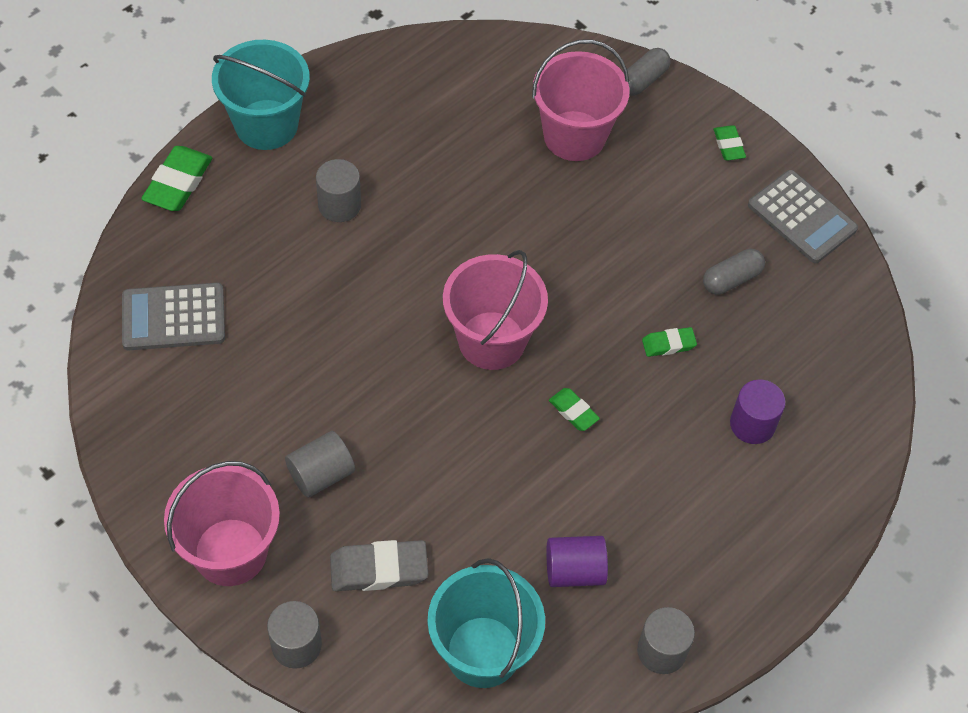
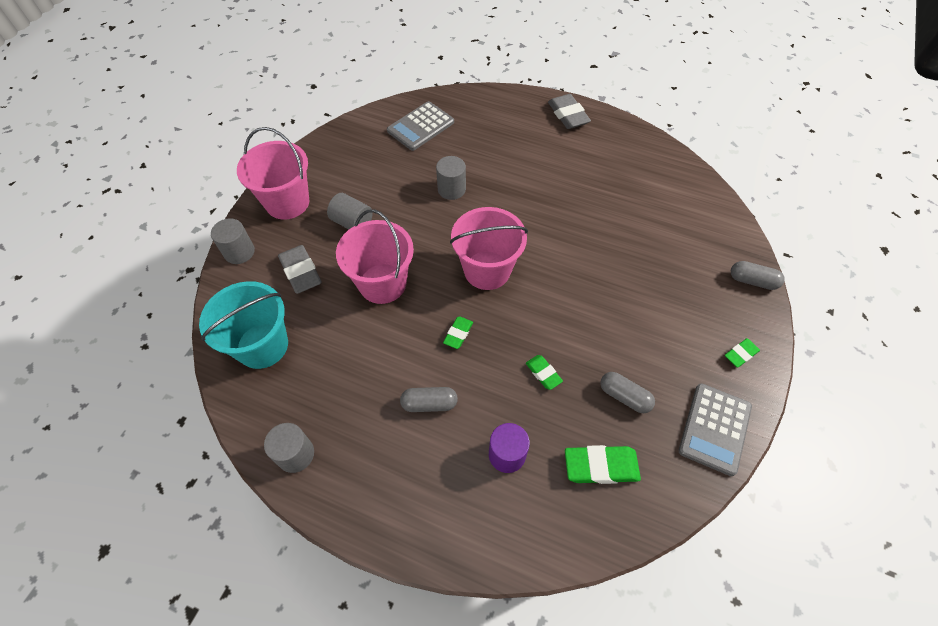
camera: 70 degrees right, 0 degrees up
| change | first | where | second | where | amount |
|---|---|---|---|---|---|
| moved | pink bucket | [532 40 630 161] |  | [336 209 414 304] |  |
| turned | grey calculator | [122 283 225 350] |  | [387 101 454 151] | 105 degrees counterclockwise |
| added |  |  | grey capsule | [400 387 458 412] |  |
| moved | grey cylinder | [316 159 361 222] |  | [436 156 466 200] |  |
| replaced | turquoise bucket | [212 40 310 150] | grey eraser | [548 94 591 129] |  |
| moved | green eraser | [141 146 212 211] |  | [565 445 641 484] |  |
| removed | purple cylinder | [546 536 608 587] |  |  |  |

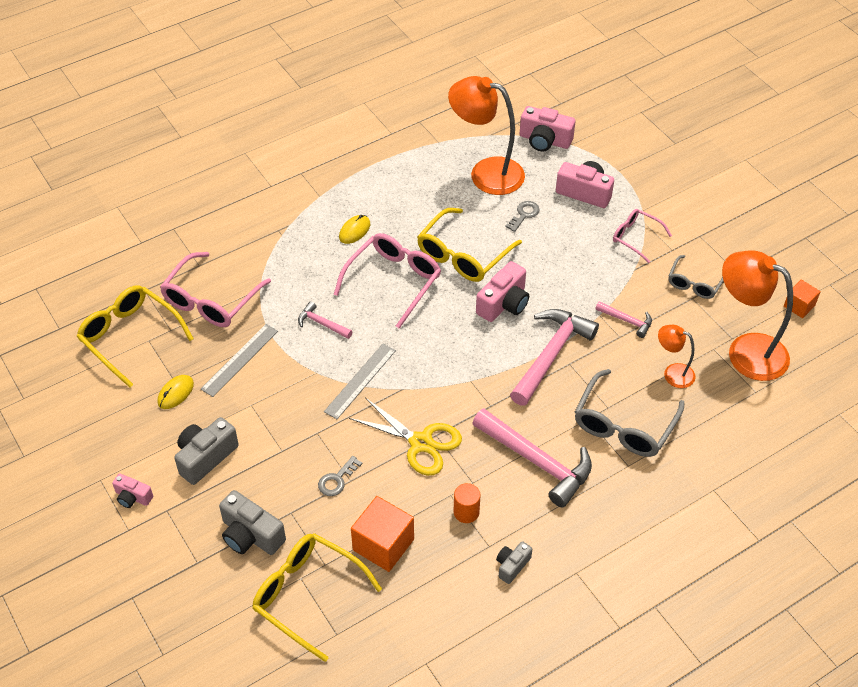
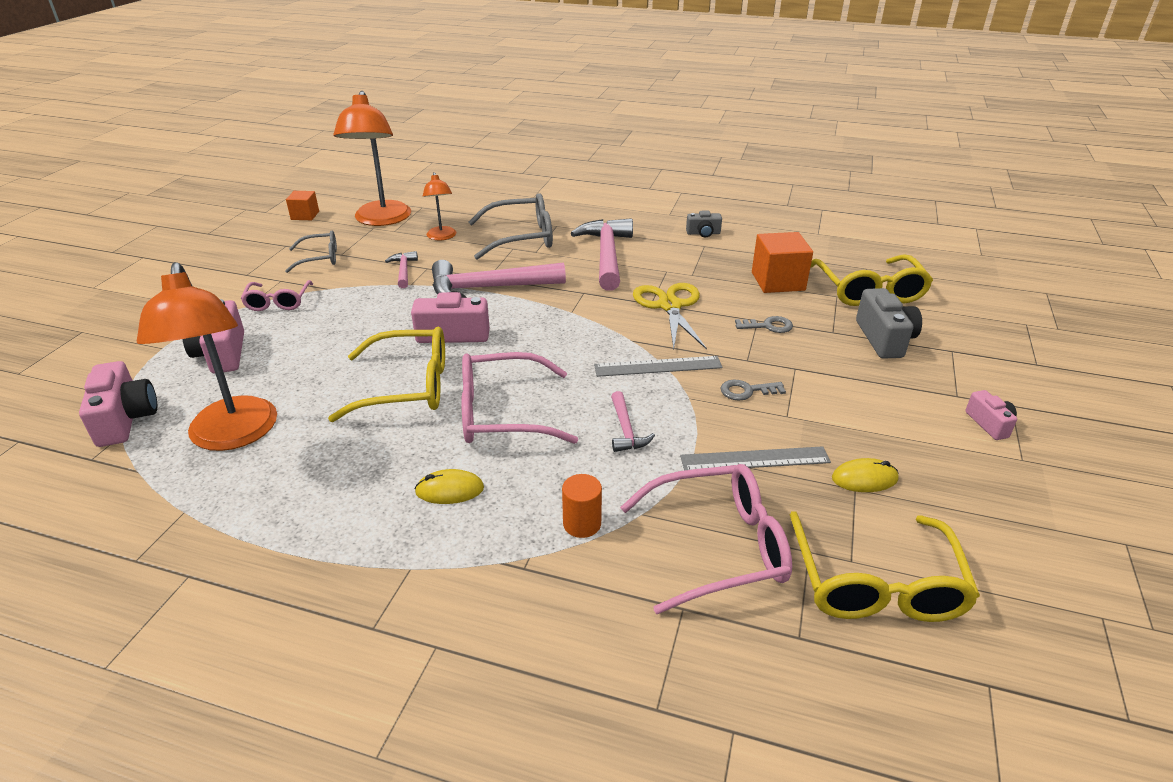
camera: 130 degrees left, 15 degrees down
| change | first | where | second | where | amount |
|---|---|---|---|---|---|
| moved | orange cylinder | [454 483 481 523] |  | [562 474 602 538] |  |
| moved | grey key | [505 201 540 232] |  | [720 379 786 401] |  |
| removed | grey camera | [174 417 239 485] |  |  |  |

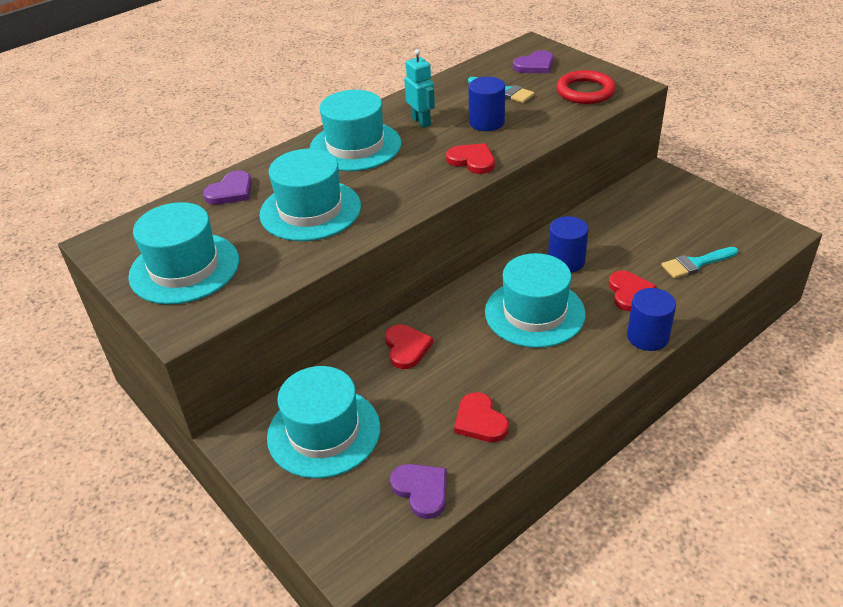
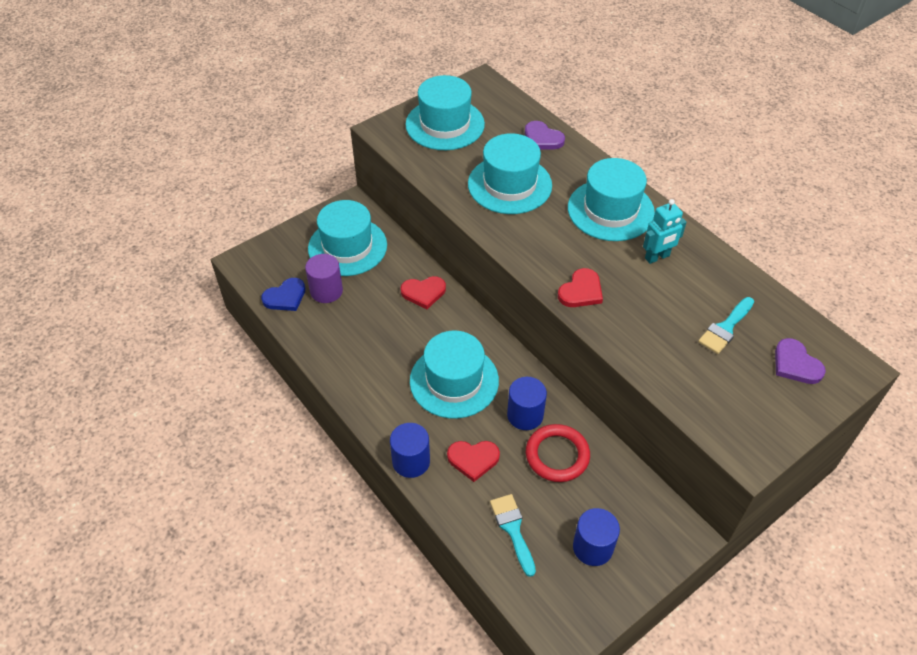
camera: 90 degrees right, 10 degrees up
| change | first | where | second | where | amount |
|---|---|---|---|---|---|
| recoloured | purple heart | [390 464 447 519] | blue heart | [261 278 305 311] |  |
| added |  |  | purple cylinder | [305 254 343 303] |  |
| moved | red ring | [556 70 616 104] |  | [526 424 590 482] |  |
| moved | blue cylinder | [468 77 505 131] |  | [573 508 620 566] |  |
| removed | red heart | [454 392 509 442] |  |  |  |

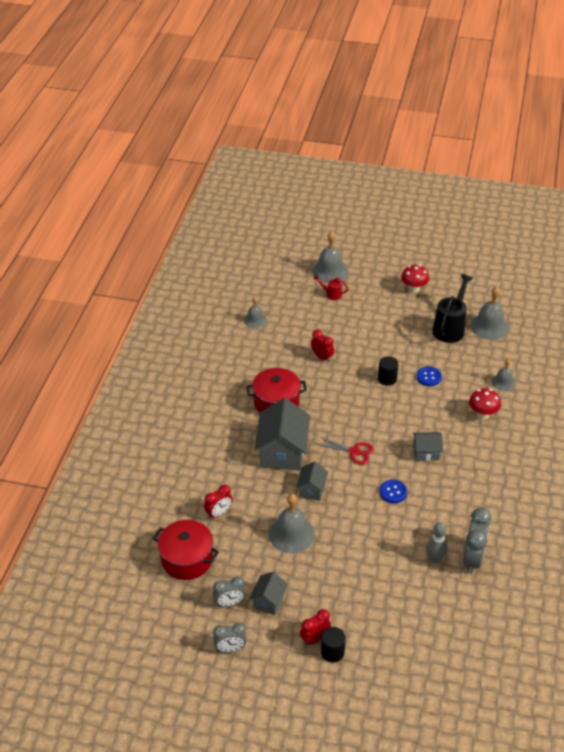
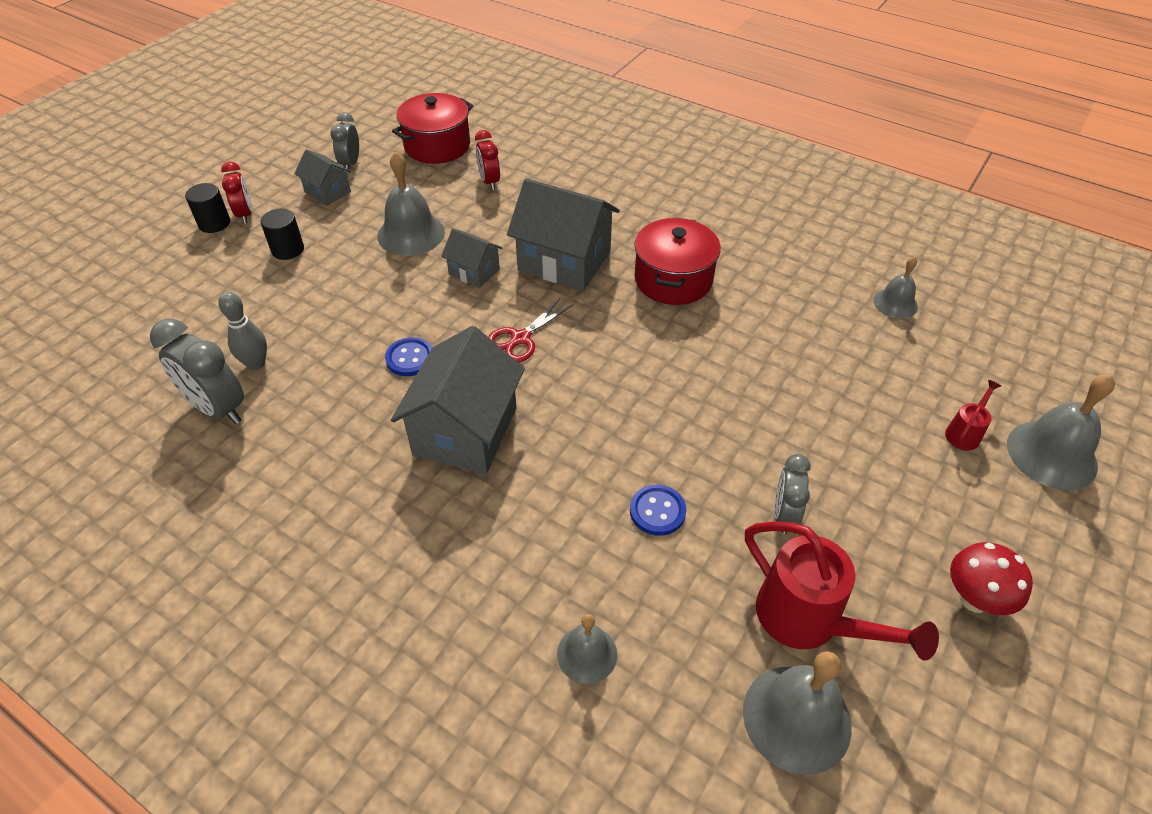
camera: 110 degrees right, 5 degrees up
| change | first | where | second | where | amount |
|---|---|---|---|---|---|
| moved | black cylinder | [378 356 398 386] |  | [261 209 304 260] |  |
| resized | grey house | [413 432 443 461] |  | [391 326 525 474] | x1.91 |
| recoloured | black watering can | [432 274 473 343] | red watering can | [745 521 939 661] |  |
| moved | grey clock | [213 623 247 652] |  | [775 454 811 534] |  |
| removed | red clock | [311 329 334 362] |  |  |  |
| removed | red mushroom | [469 388 501 420] |  |  |  |

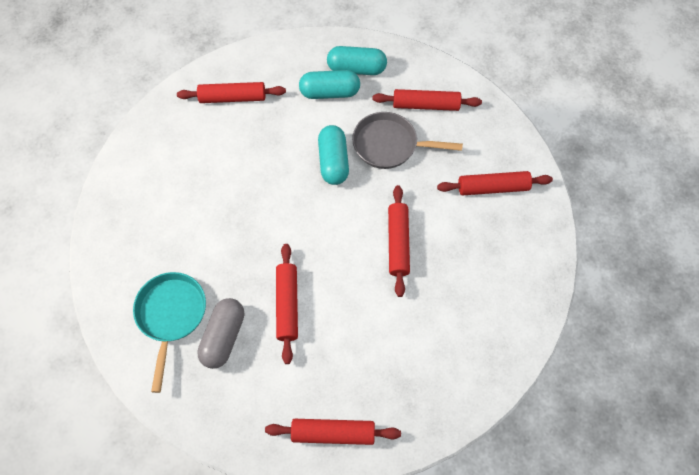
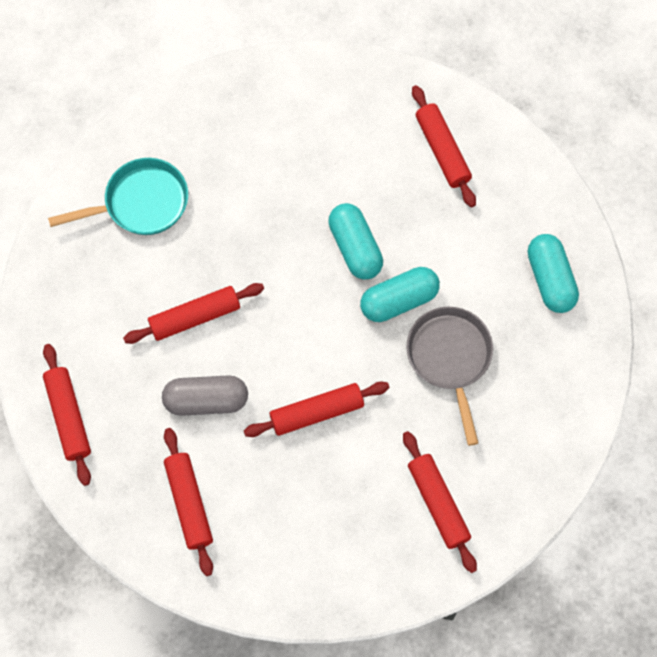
camera: 70 degrees right, 5 degrees up
| change | first | where | second | where | amount |
|---|---|---|---|---|---|
| moved | grey capsule | [197 298 244 369] |  | [162 375 248 416] |  |
| moved | red rolling pin | [372 89 482 111] |  | [164 428 213 576] |  |
| moved | turquoise capsule | [299 70 360 99] |  | [328 203 383 280] |  |

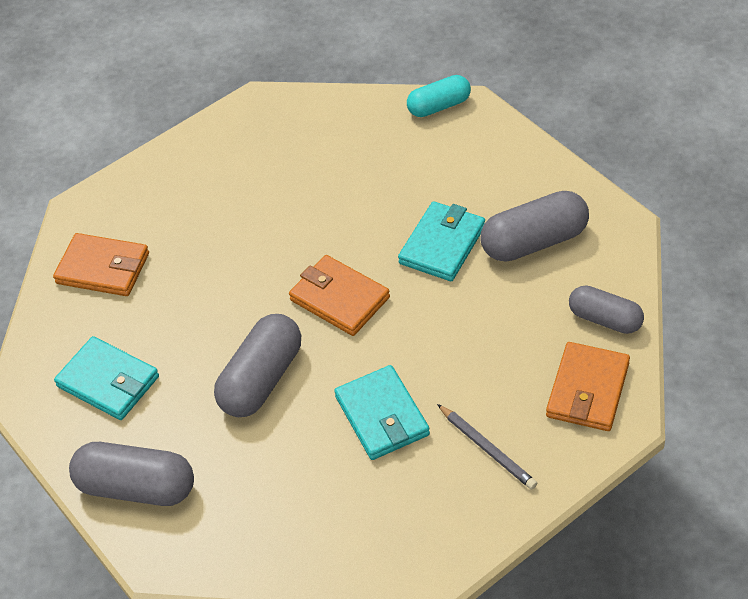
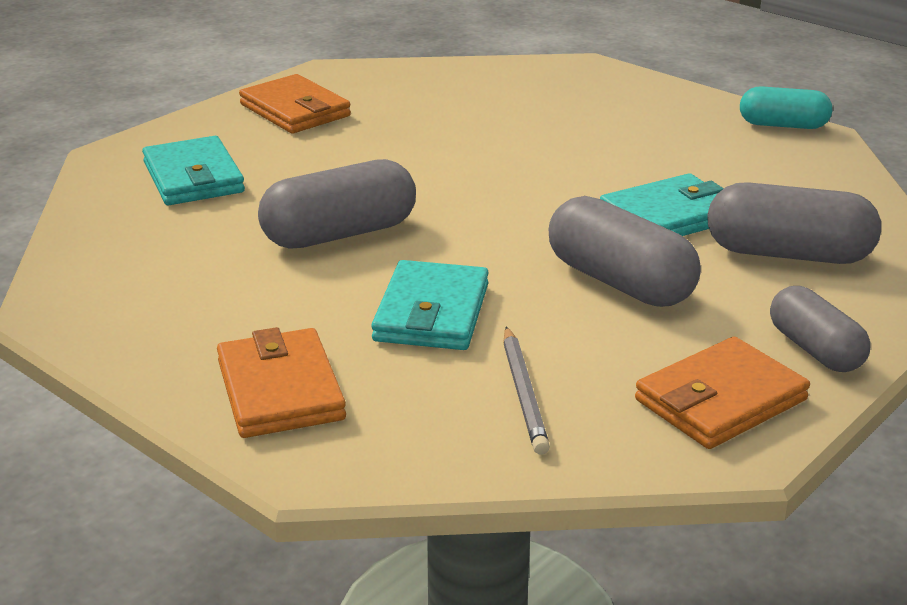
camera: 30 degrees right, 20 degrees down
| change | first | where | second | where | amount |
|---|---|---|---|---|---|
| moved | orange wallet | [289 255 390 336] |  | [217 327 346 438] |  |
| moved | grey capsule | [69 442 194 506] |  | [549 196 701 307] |  |

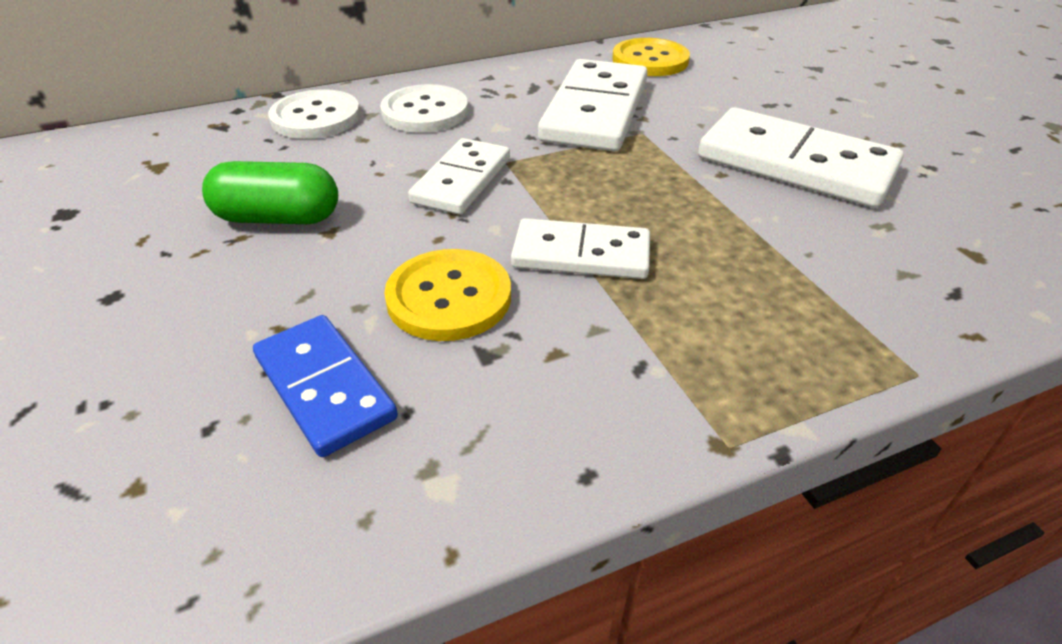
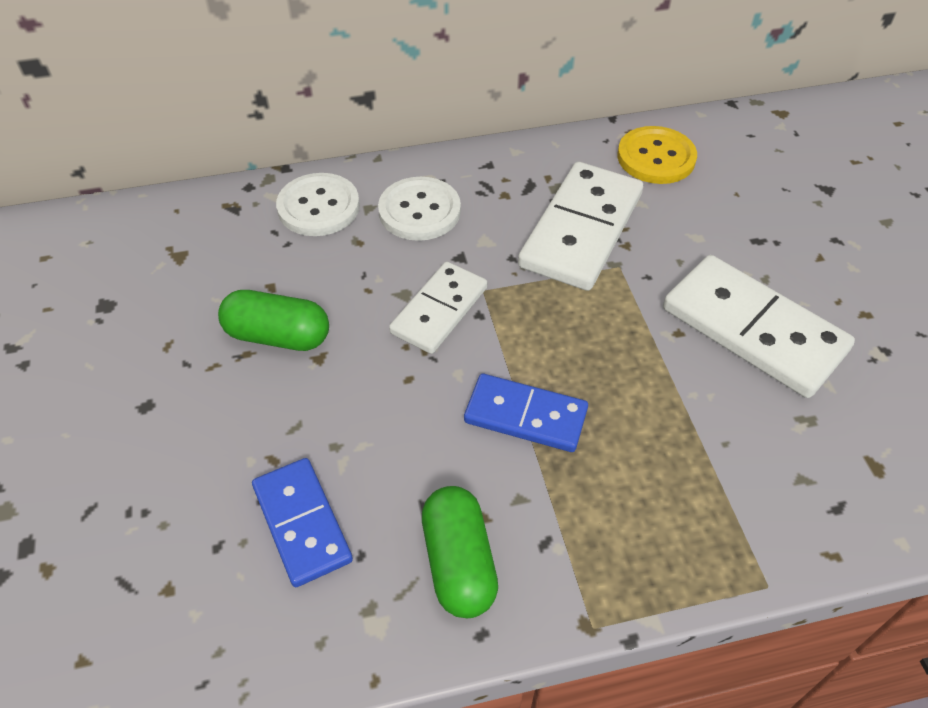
camera: 10 degrees right, 10 degrees up
| change | first | where | second | where | amount |
|---|---|---|---|---|---|
| added |  |  | green capsule | [422 486 498 618] |  |
| recoloured | white domino | [511 218 650 279] | blue domino | [464 374 588 452] |  |
| removed | yellow button | [384 249 511 341] |  |  |  |

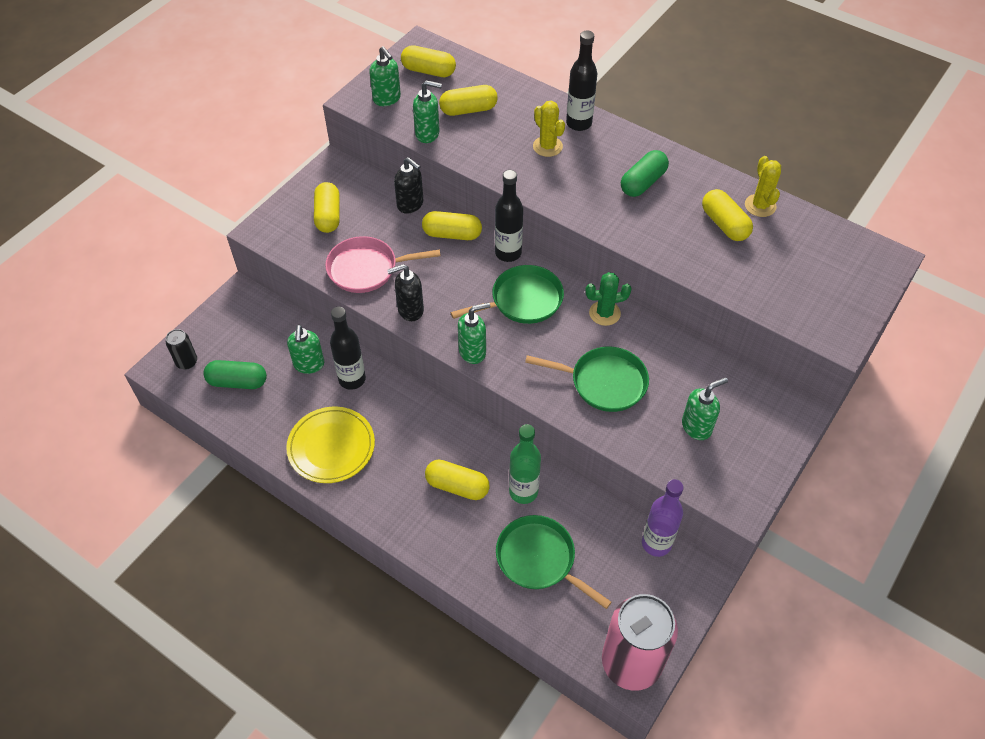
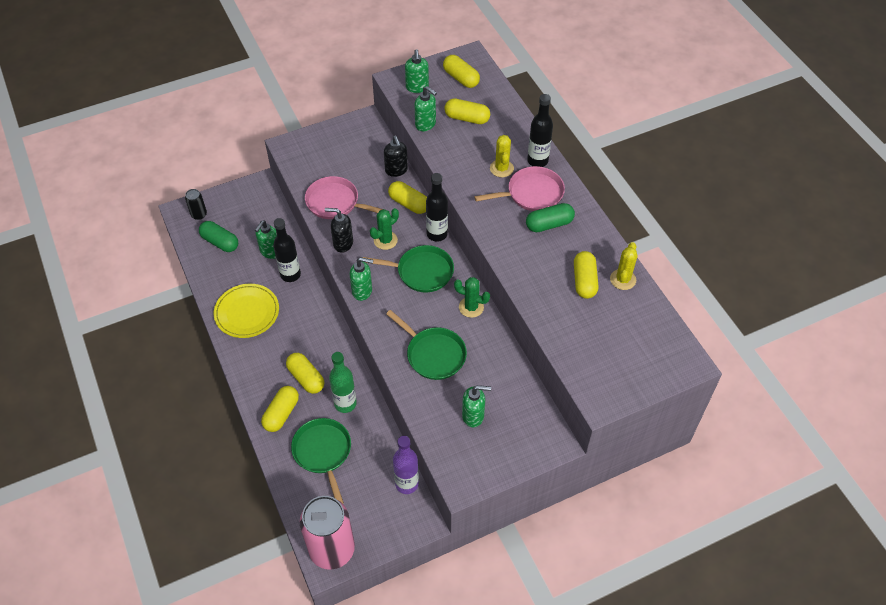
camera: 30 degrees right, 0 degrees up
| change | first | where | second | where | amount |
|---|---|---|---|---|---|
| moved | yellow capsule | [314 182 340 233] |  | [261 386 299 432] |  |
| added |  |  | green cactus | [370 208 399 250] |  |
| added |  |  | pink pan | [474 166 565 211] |  |

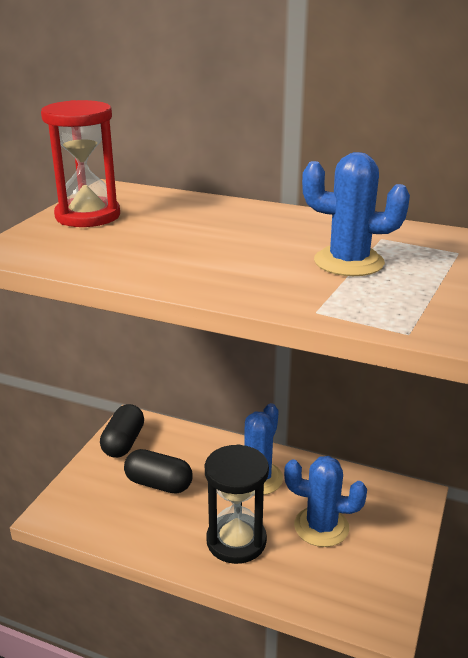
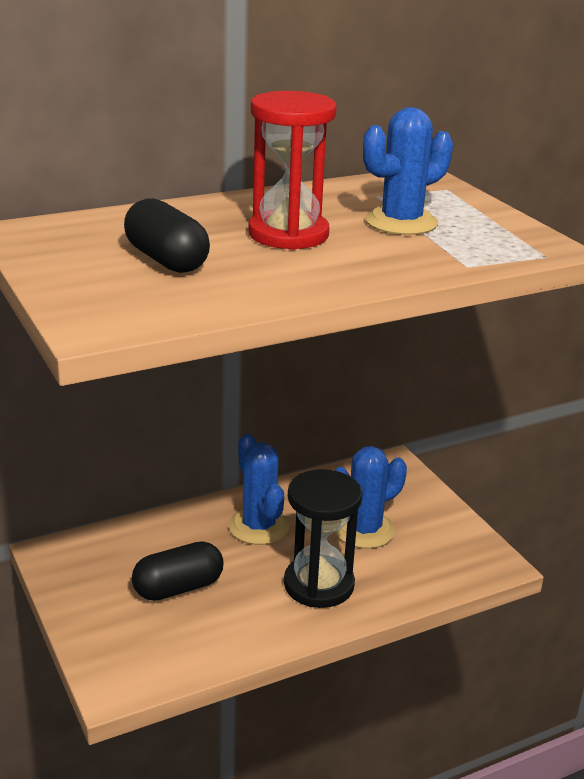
camera: 50 degrees left, 0 degrees up
| change | first | where | second | where | amount |
|---|---|---|---|---|---|
| moved | black capsule | [100 404 144 458] |  | [124 198 210 273] |  |
| moved | red hourglass | [41 100 120 227] |  | [248 91 337 250] |  |

